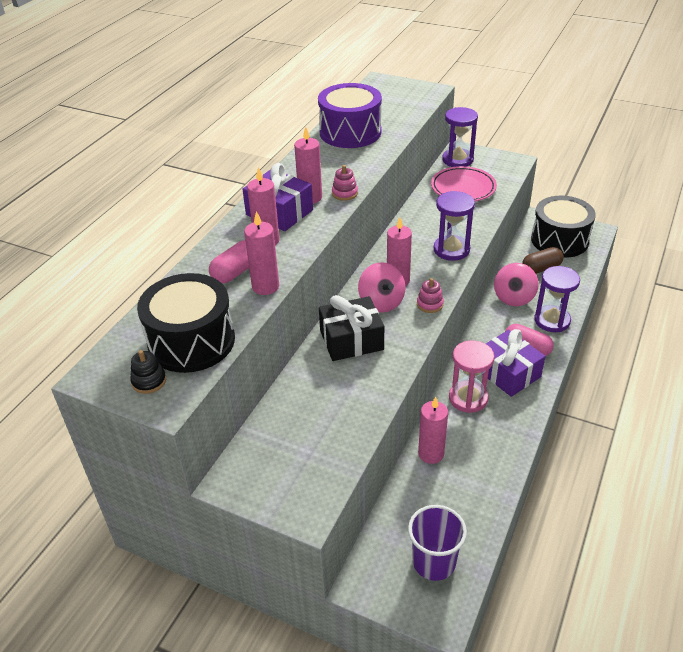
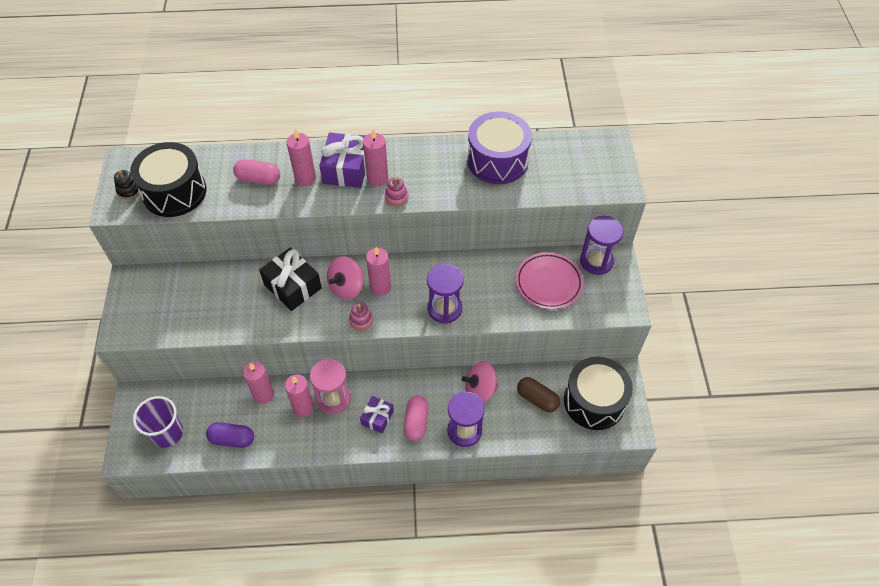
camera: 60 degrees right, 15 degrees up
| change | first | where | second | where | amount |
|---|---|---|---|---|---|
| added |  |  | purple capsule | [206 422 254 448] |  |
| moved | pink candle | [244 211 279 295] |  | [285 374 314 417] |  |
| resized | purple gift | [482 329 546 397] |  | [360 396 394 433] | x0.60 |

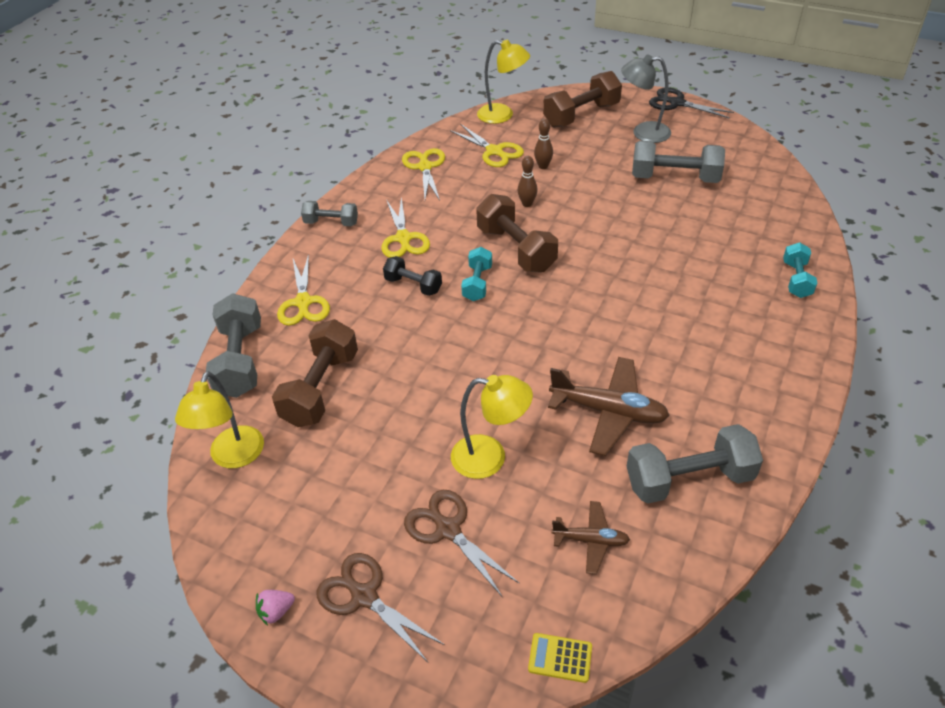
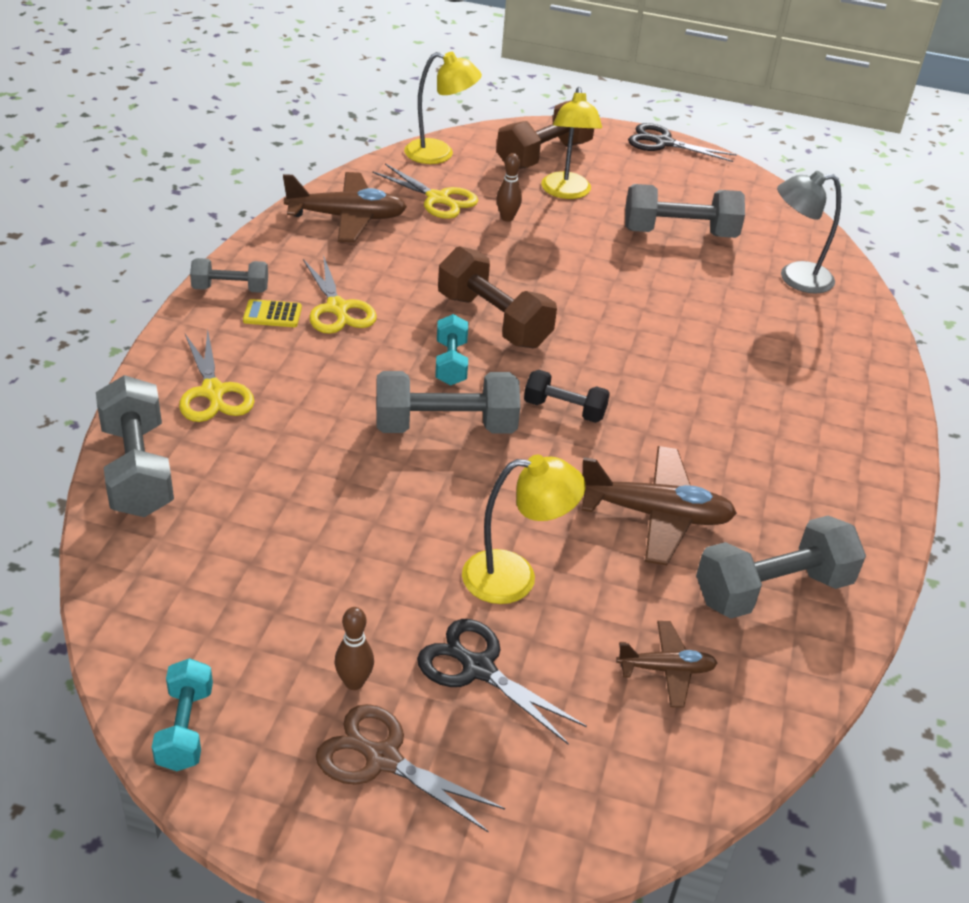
camera: 15 degrees left, 5 degrees down
| change | first | where | second | where | amount |
|---|---|---|---|---|---|
| moved | turquoise dumbbell | [783 242 817 298] |  | [152 658 213 771] |  |
| moved | yellow calculator | [528 633 592 683] |  | [243 299 302 327] |  |
| replaced | yellow scissors | [402 148 445 200] | brown plane | [283 172 407 242] |  |
| moved | brown bowling pin | [517 156 538 207] |  | [335 607 374 690] |  |
| added |  |  | grey dumbbell | [376 371 520 434] |  |
| recoloured | brown scissors | [404 490 519 596] | black scissors | [417 619 587 745] |  |
| moved | black dumbbell | [383 256 442 296] |  | [524 370 610 423] |  |
| moved | yellow lamp | [175 371 264 468] |  | [541 87 602 199] |  |
| moved | grey lamp | [621 54 671 143] |  | [777 171 841 294] |  |
| removed | pink strawberry | [256 590 295 626] |  |  |  |
| removed | brown dumbbell | [272 319 358 427] |  |  |  |

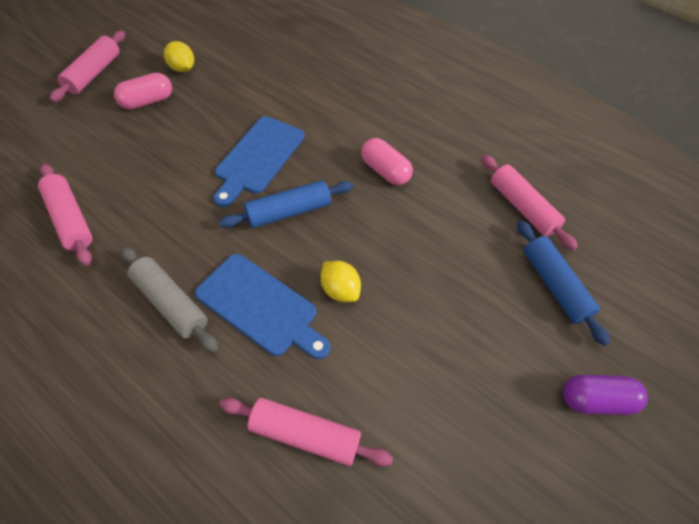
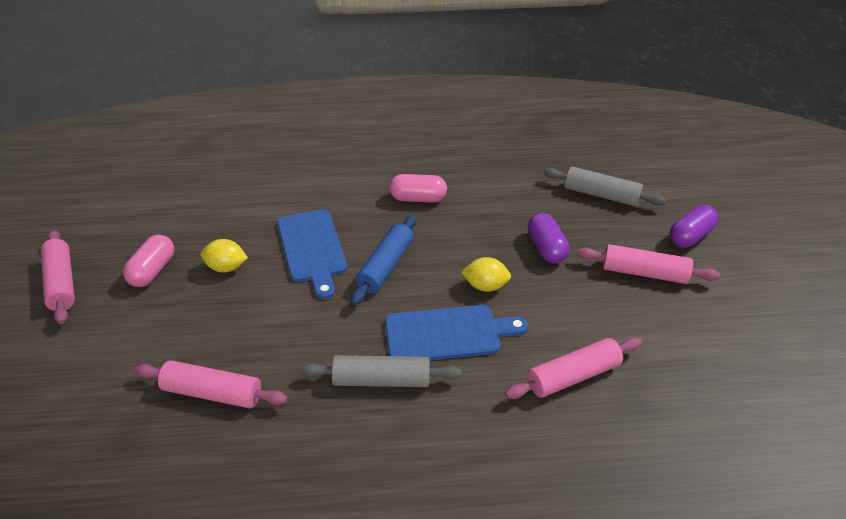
camera: 40 degrees left, 15 degrees down
| change | first | where | second | where | amount |
|---|---|---|---|---|---|
| moved | yellow lemon | [164 41 194 72] |  | [201 239 248 273] |  |
| added |  |  | purple capsule | [528 213 570 263] |  |
| recoloured | blue rolling pin | [517 220 610 346] | grey rolling pin | [544 166 666 207] |  |
| moved | pink rolling pin | [481 155 578 251] |  | [577 244 720 284] |  |

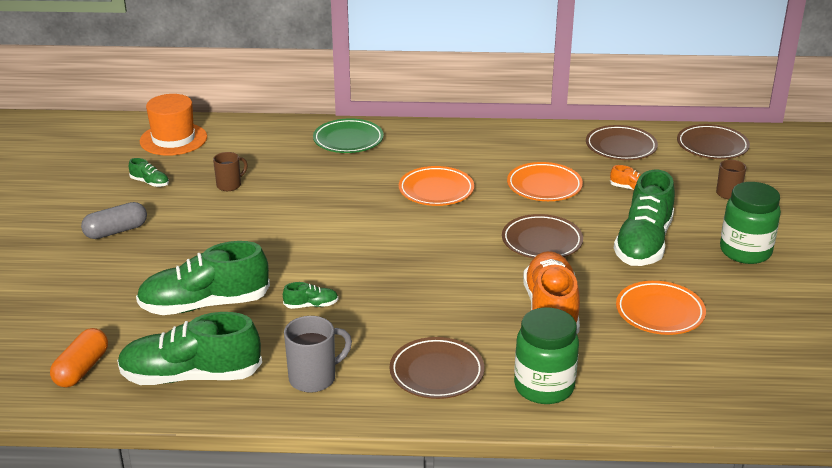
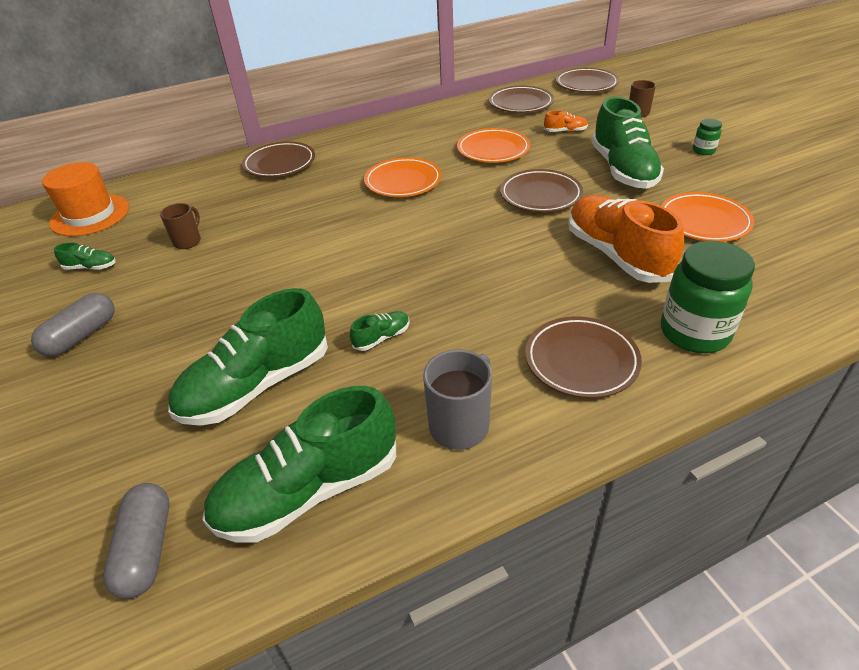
camera: 25 degrees left, 10 degrees up
| change | first | where | second | where | amount |
|---|---|---|---|---|---|
| recoloured | orange capsule | [50 328 108 388] | grey capsule | [103 483 169 599] |  |
| recoloured | green plate | [313 118 384 153] | brown plate | [242 141 315 177] |  |
| resized | green jar | [720 182 781 264] |  | [693 119 722 155] | x0.47 |

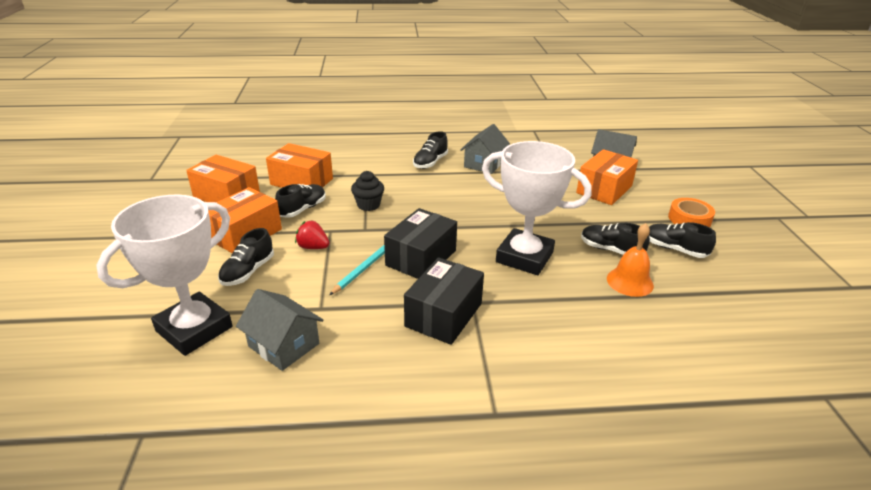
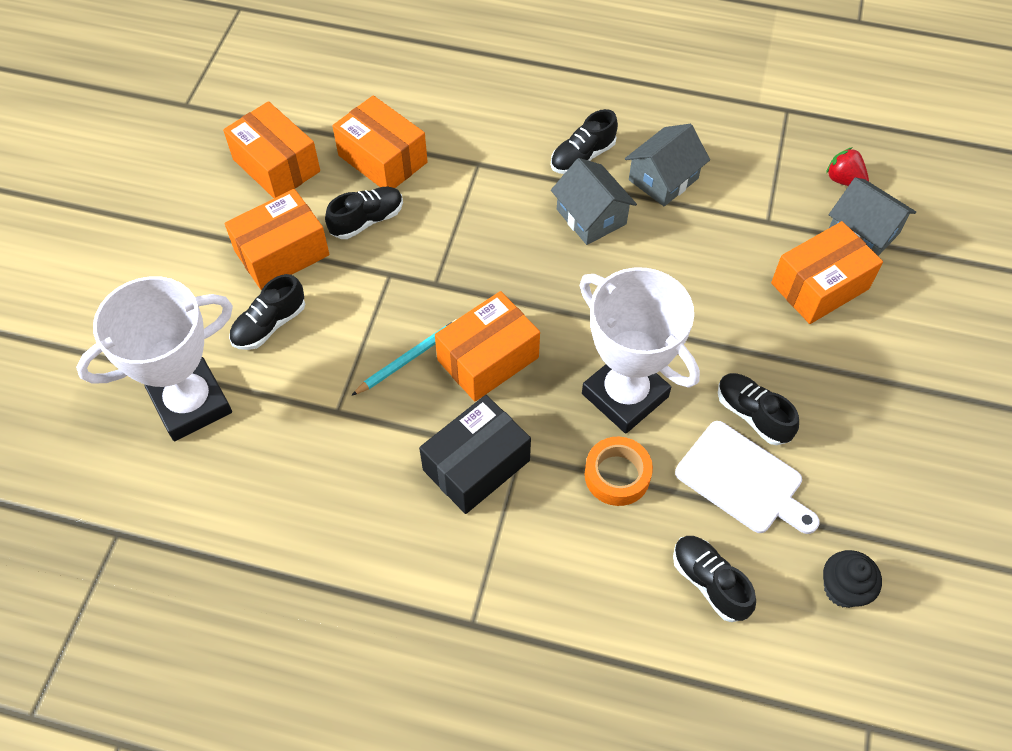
camera: 20 degrees right, 25 degrees up
| change | first | where | second | where | amount |
|---|---|---|---|---|---|
| recoloured | black box | [384 208 457 279] | orange box | [435 291 540 401] |  |
| moved | grey house | [236 289 323 371] |  | [551 158 637 245] |  |
| moved | orange tape | [668 198 715 227] |  | [585 437 653 506] |  |
| moved | black shoe | [649 222 716 258] |  | [673 536 756 622] |  |
| replaced | orange bell | [607 223 654 297] | white cutting board | [675 421 820 534] |  |
| moved | black cupcake | [351 171 384 211] |  | [823 550 882 608] |  |
| moved | red strawberry | [295 220 329 249] |  | [826 147 869 186] |  |

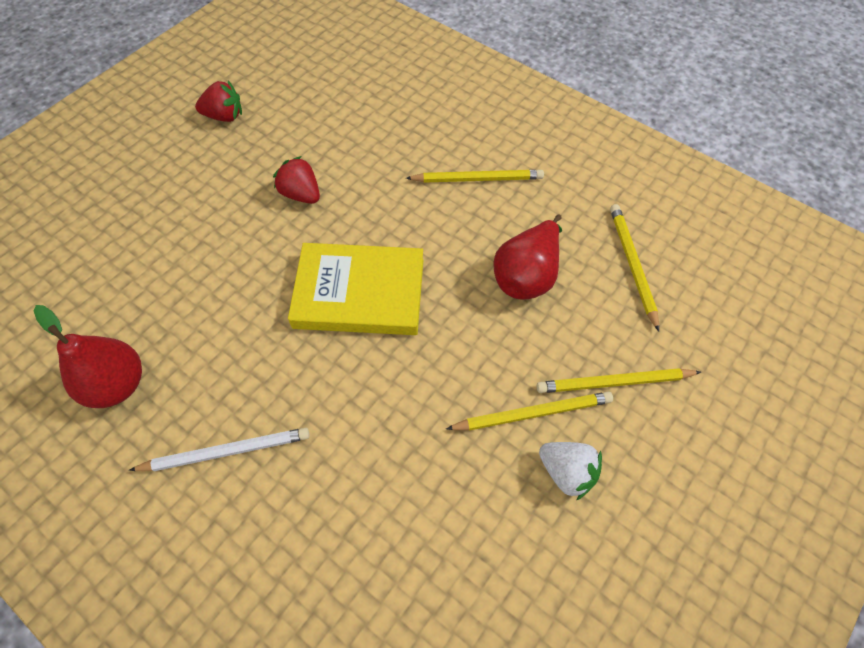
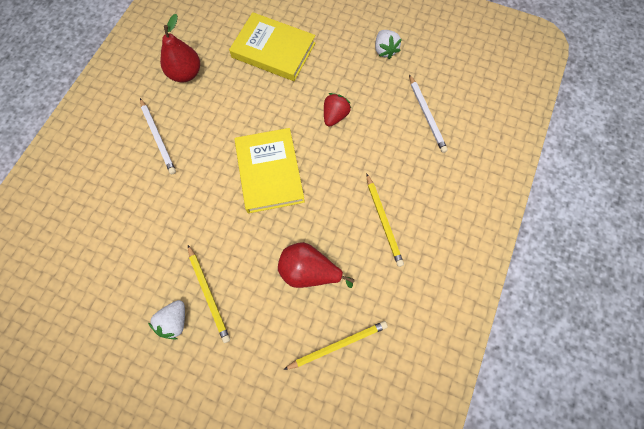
camera: 75 degrees right, 10 degrees up
| change | first | where | second | where | amount |
|---|---|---|---|---|---|
| added |  |  | yellow book | [229 12 316 81] |  |
| recoloured | red strawberry | [195 81 242 122] | white strawberry | [375 30 402 59] |  |
| added |  |  | white pencil | [409 74 448 153] |  |
| removed | yellow pencil | [537 368 701 393] |  |  |  |

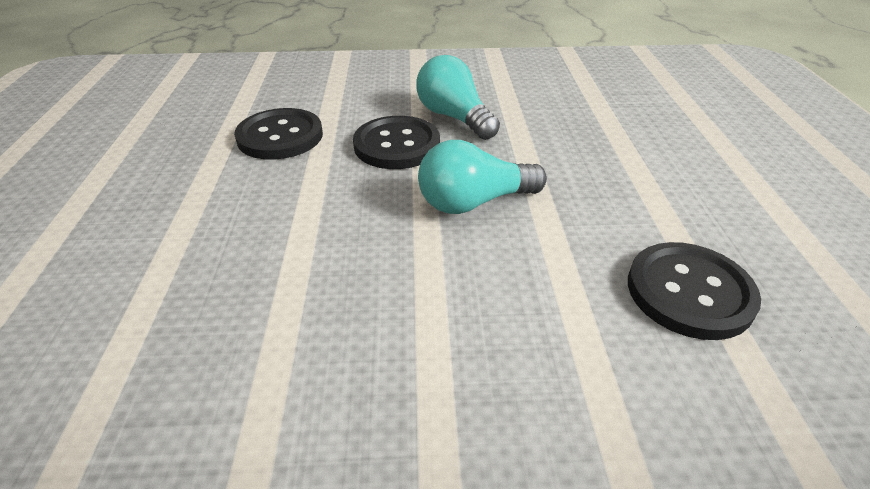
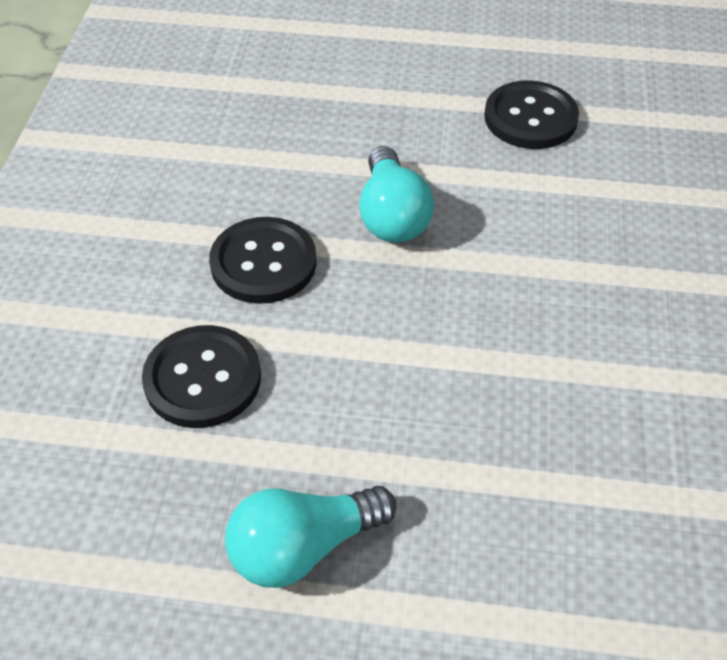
camera: 80 degrees left, 10 degrees up
| change | first | where | second | where | amount |
|---|---|---|---|---|---|
| moved | turquoise light bulb | [416 55 500 140] |  | [225 486 397 588] |  |

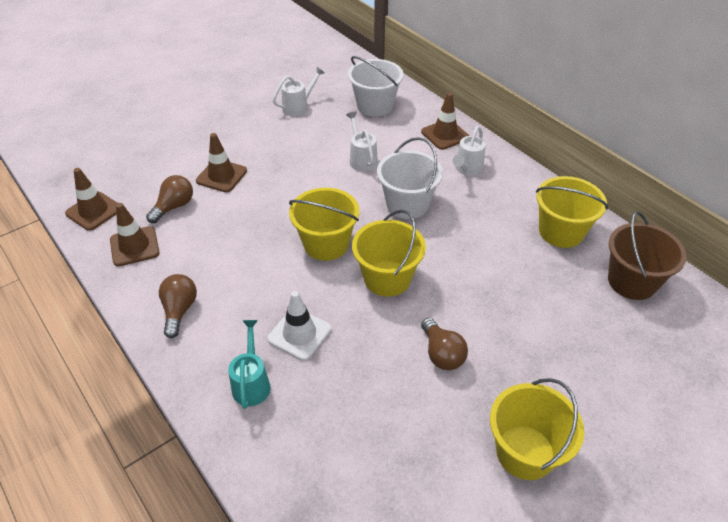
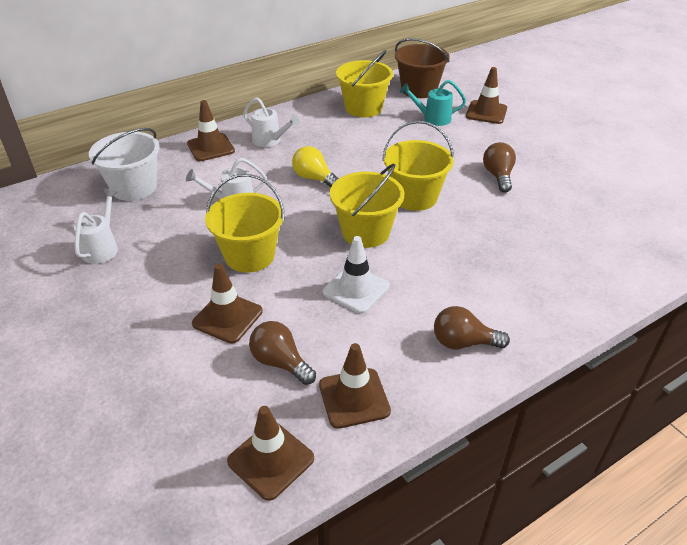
camera: 85 degrees left, 5 degrees down
| change | first | where | second | where | amount |
|---|---|---|---|---|---|
| turned | white watering can | [273 67 325 116] |  | [74 189 118 264] | 45 degrees clockwise |
| moved | yellow bucket | [490 378 584 480] |  | [205 174 285 273] |  |
| replaced | white bucket | [377 137 443 219] | yellow light bulb | [292 146 339 187] |  |
| moved | white traffic cone | [267 291 332 361] |  | [323 236 390 314] |  |
| moved | turquoise watering can | [228 320 271 409] |  | [400 80 466 126] |  |
| added |  |  | brown traffic cone | [466 67 507 124] |  |
| turned | brown light bulb | [421 318 468 370] |  | [483 142 516 192] | 75 degrees counterclockwise |

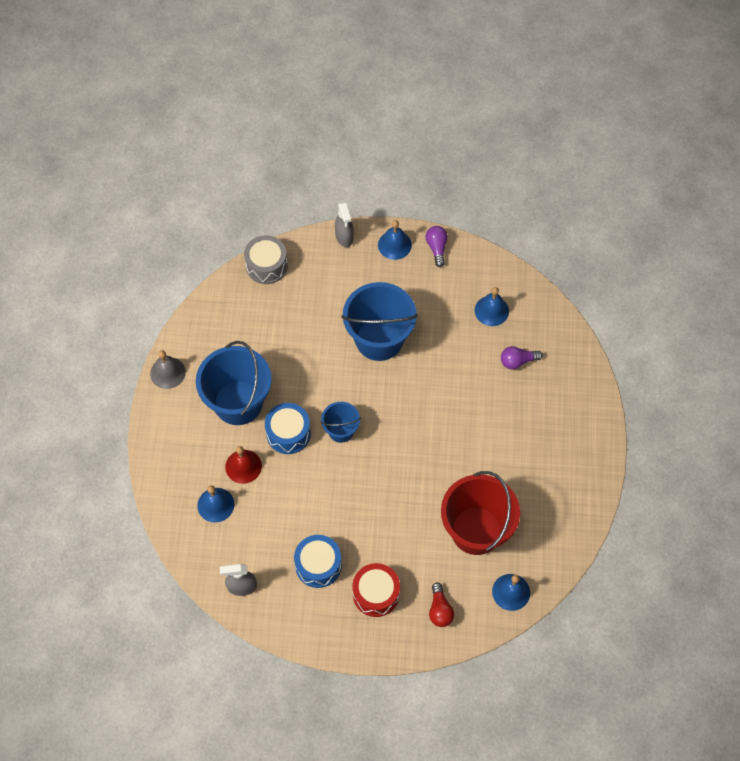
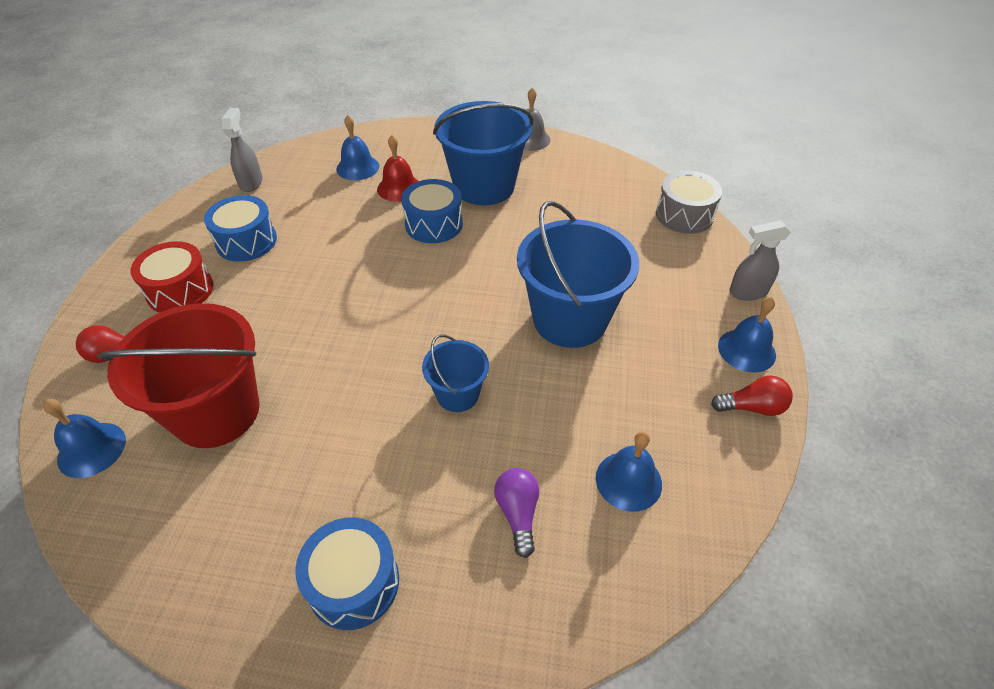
camera: 95 degrees right, 15 degrees down
| change | first | where | second | where | amount |
|---|---|---|---|---|---|
| added |  |  | blue drum | [295 517 399 630] |  |
| moved | blue bucket | [321 402 361 443] |  | [422 334 489 412] |  |
| recoloured | purple light bulb | [426 226 448 267] | red light bulb | [711 375 793 416] |  |

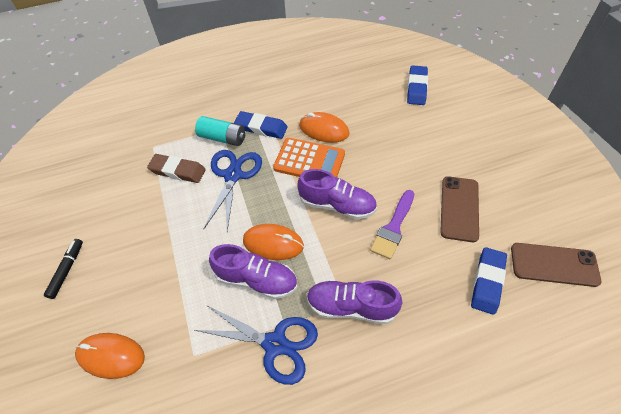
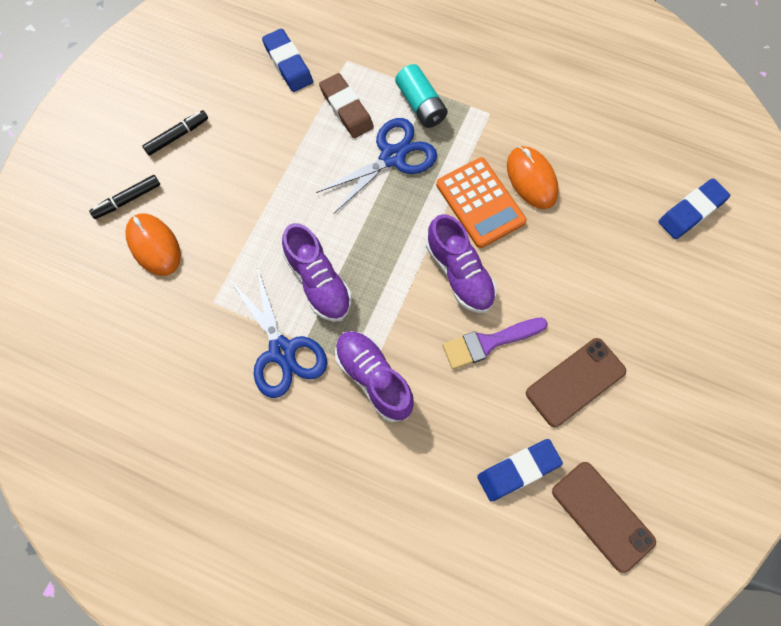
camera: 40 degrees right, 15 degrees up
| change | first | where | second | where | amount |
|---|---|---|---|---|---|
| added |  |  | black marker | [89 175 160 219] |  |
| moved | blue eraser | [234 111 288 139] |  | [262 29 313 92] |  |
| removed | orange mouse | [243 224 304 260] |  |  |  |

